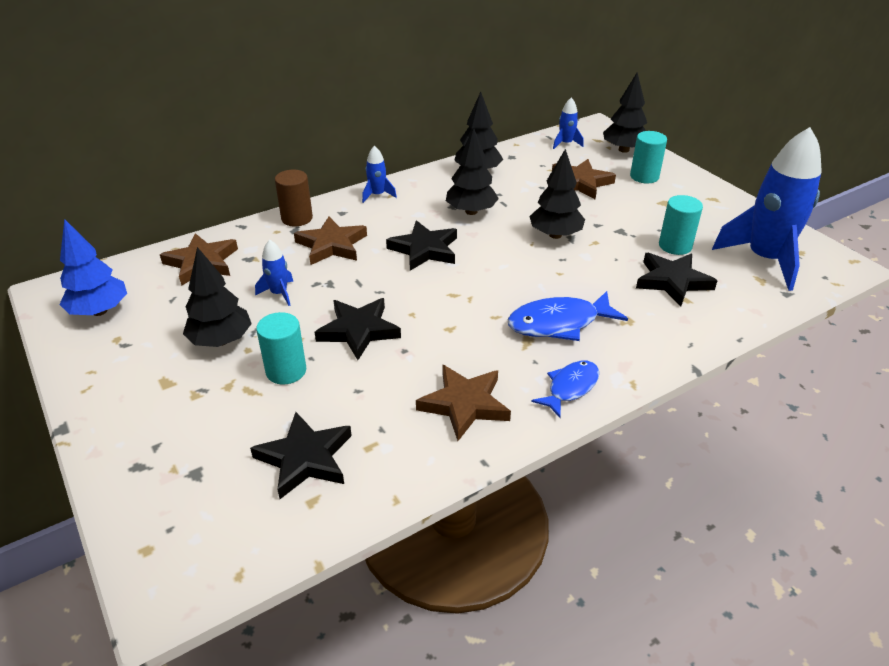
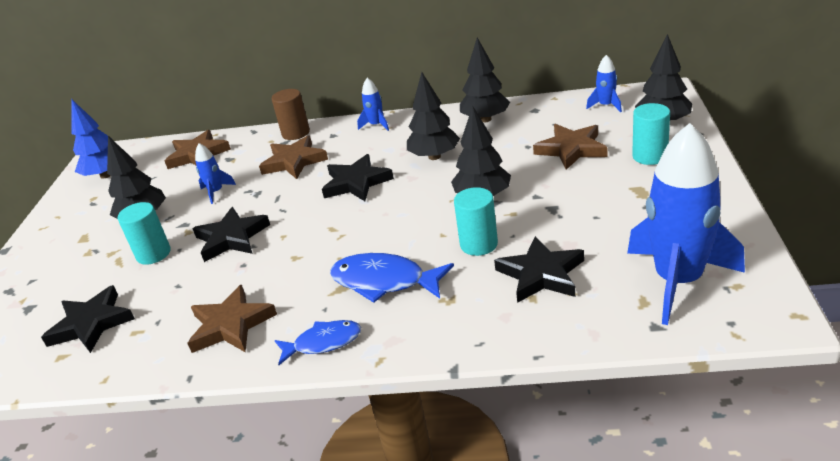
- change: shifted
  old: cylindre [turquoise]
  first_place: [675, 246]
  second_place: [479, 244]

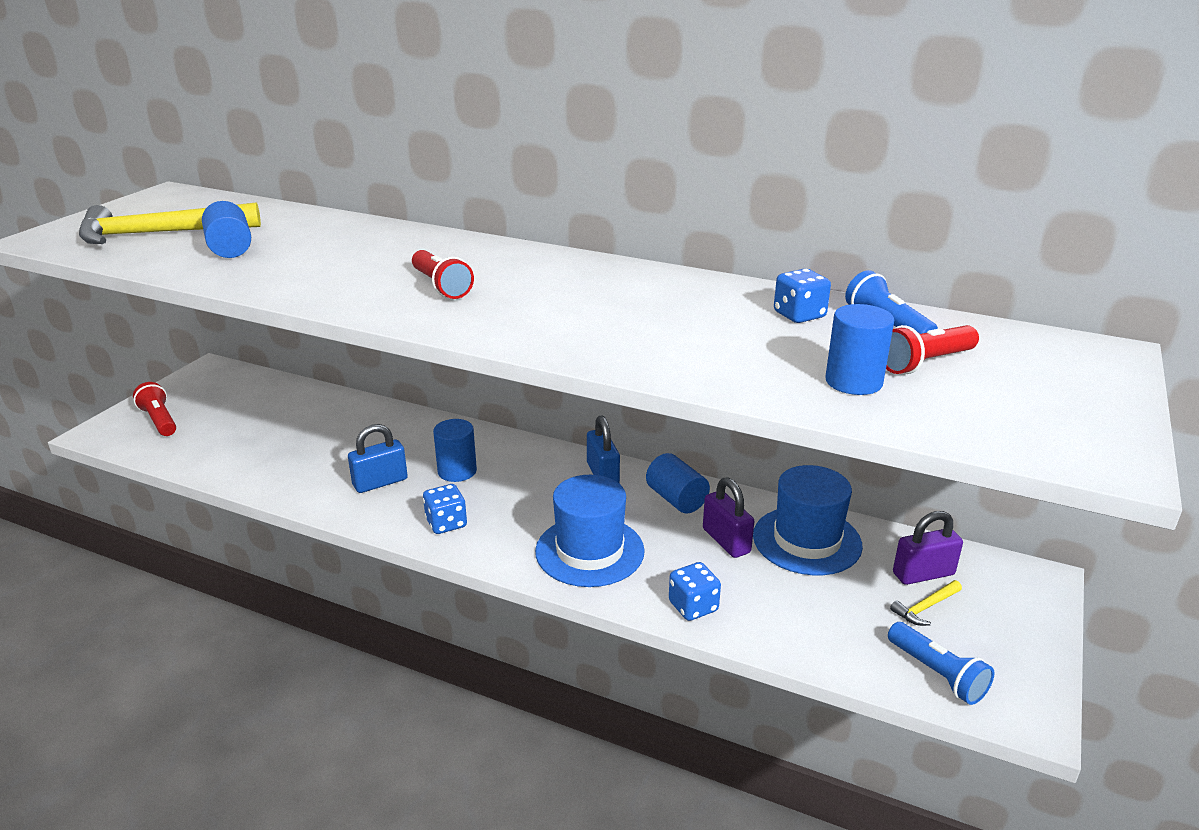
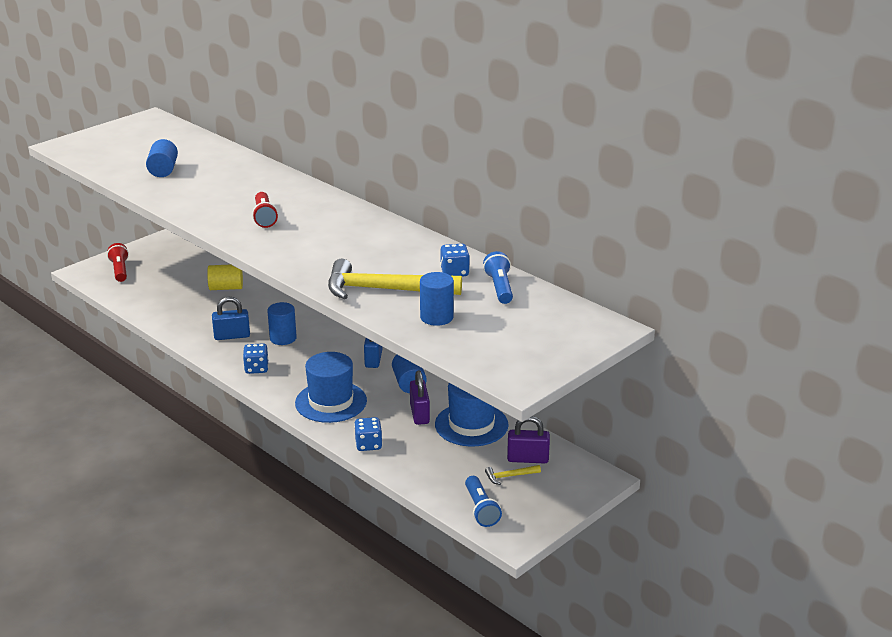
- change: gone
  old: lampe de poche [rouge]
  first_place: [925, 363]
- change: new
  new: cylindre [jaune]
  second_place: [226, 288]
- change: shifted
  old: marteau [jaune]
  first_place: [159, 234]
  second_place: [384, 290]

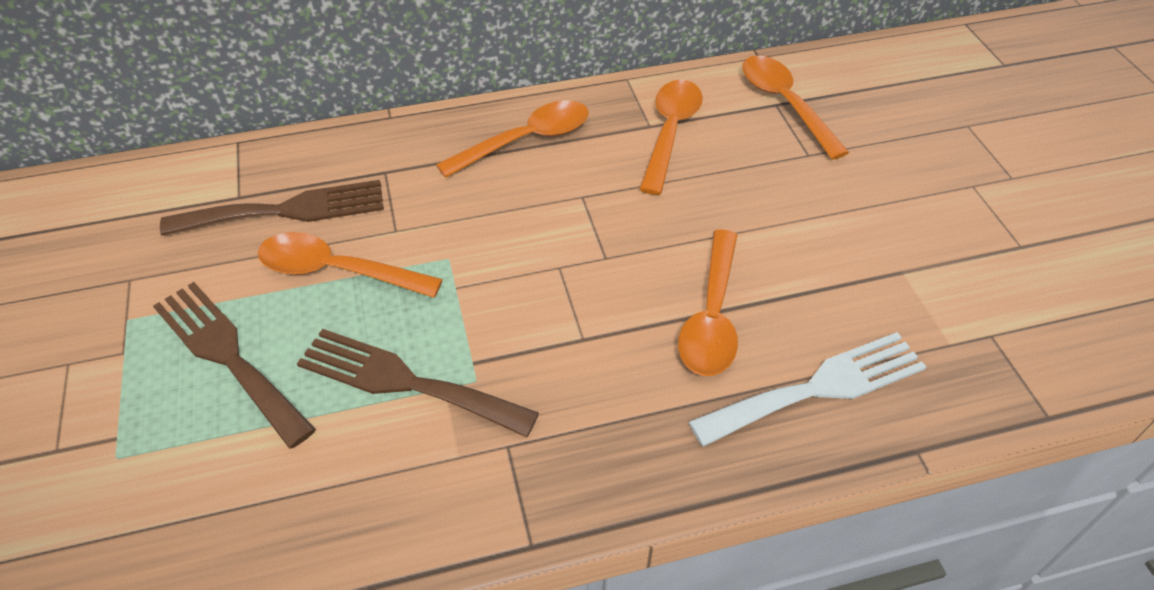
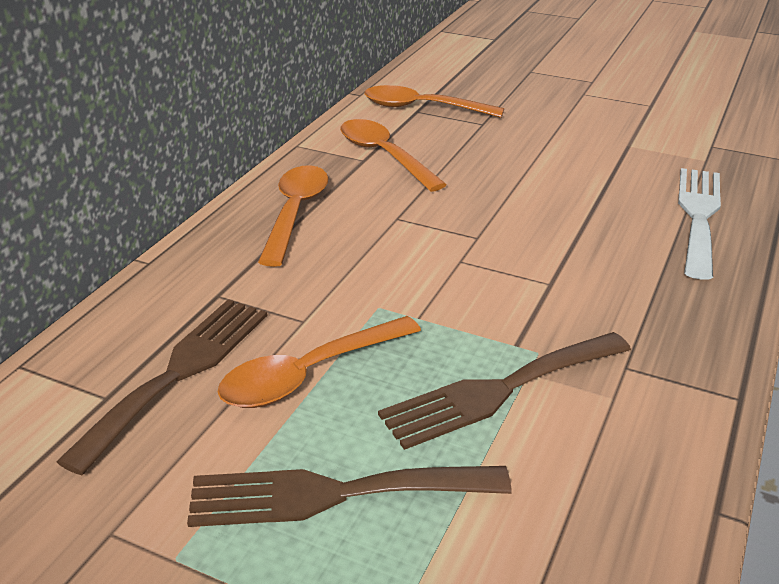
- change: gone
  old: cuillère [orange]
  first_place: [712, 317]

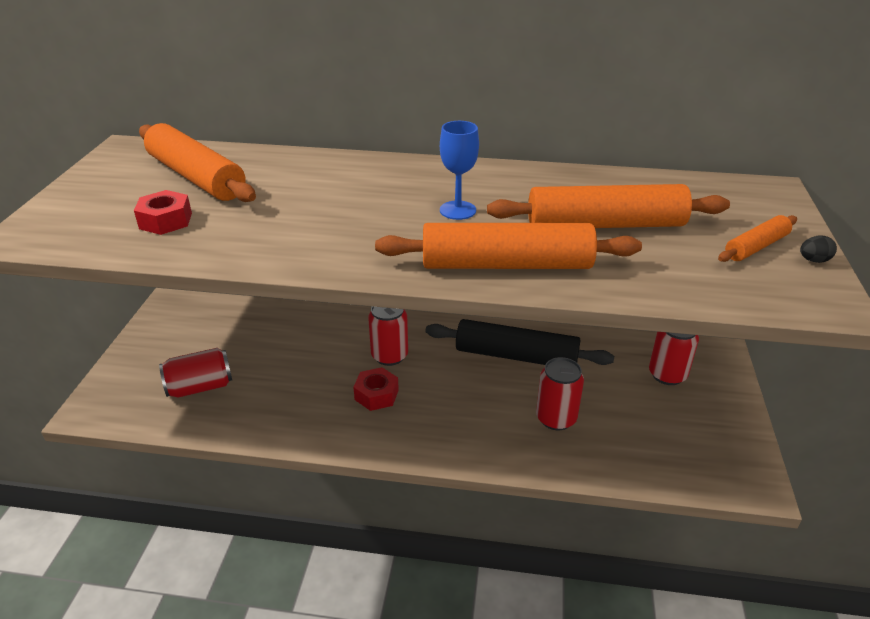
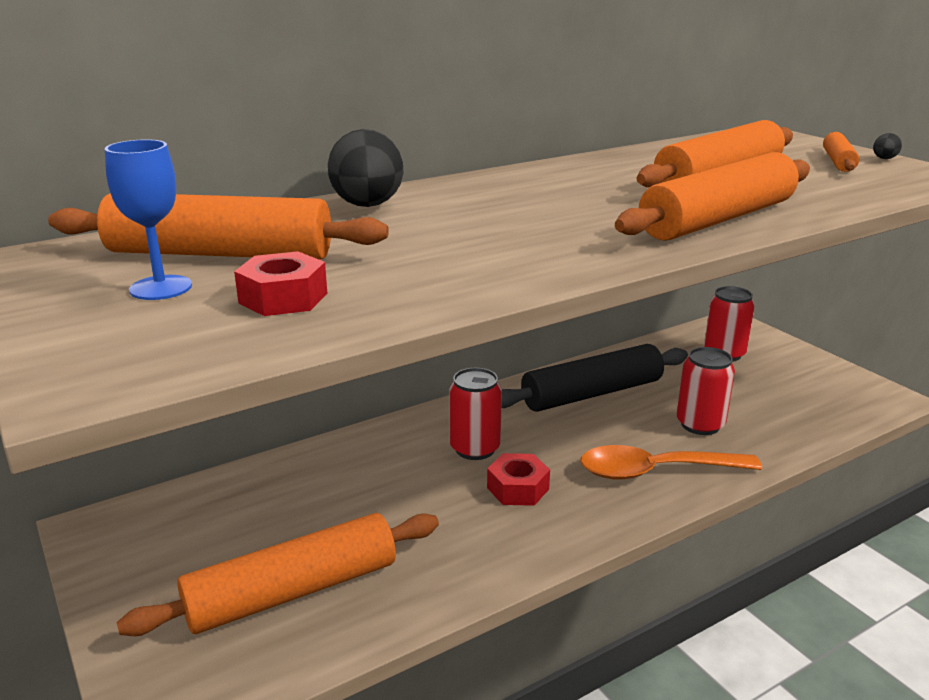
- change: new
  new: œuf [noir]
  second_place: [367, 206]
- change: new
  new: cuillère [orange]
  second_place: [656, 471]
- change: shifted
  old: verre à pied [bleu]
  first_place: [457, 210]
  second_place: [161, 288]
- change: swapped
  old: canette [rouge]
  new: rouleau à pâtisserie [orange]
  first_place: [200, 387]
  second_place: [293, 592]

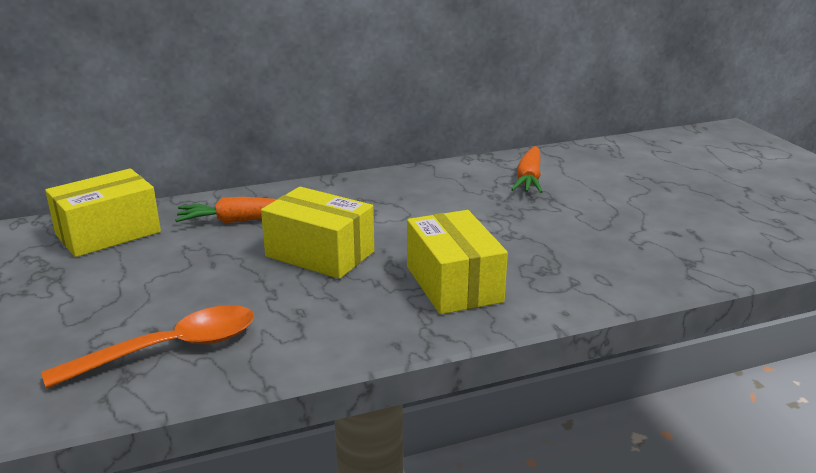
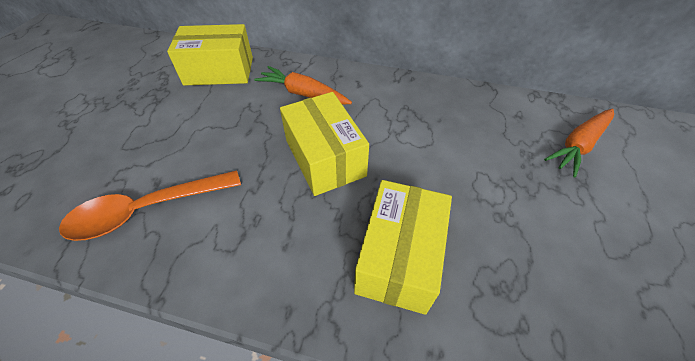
- change: rotated
  old: cuillère [orange]
  first_place: [171, 349]
  second_place: [146, 210]
  degrees: 150

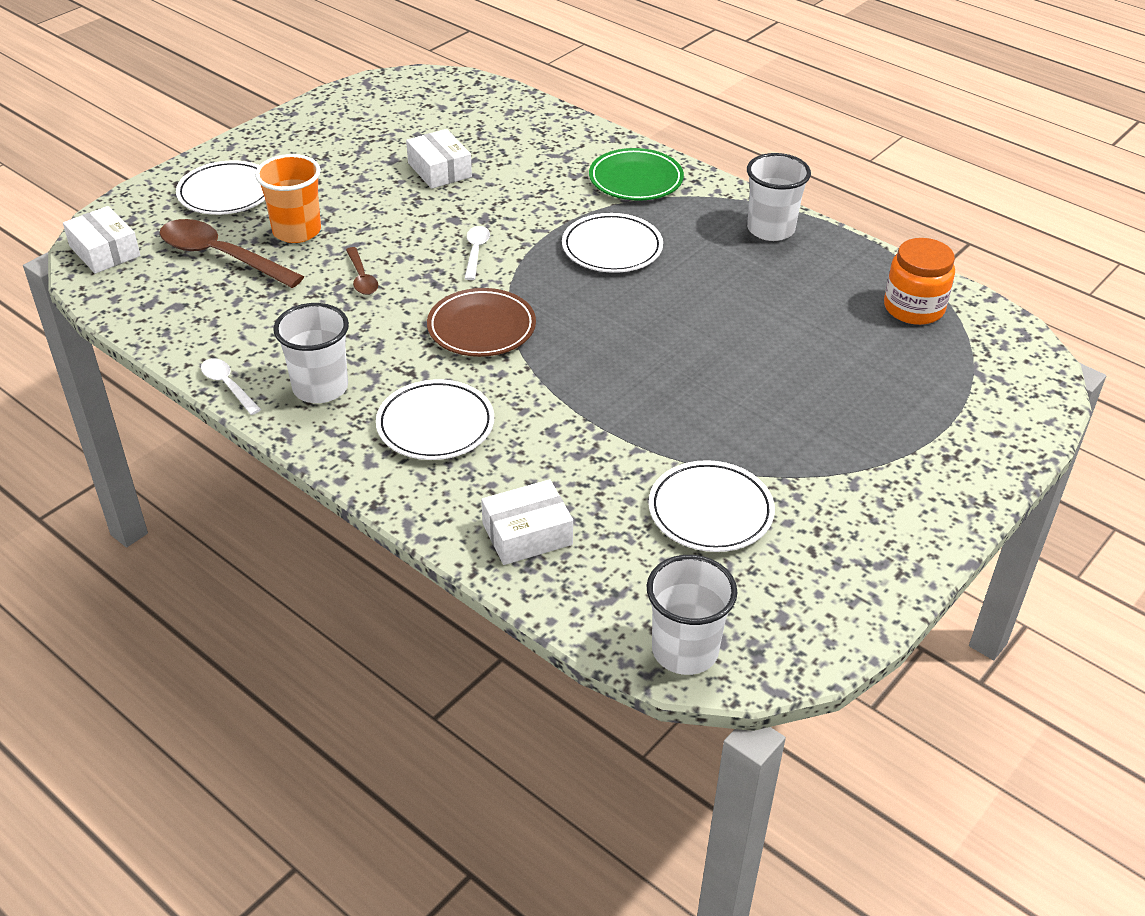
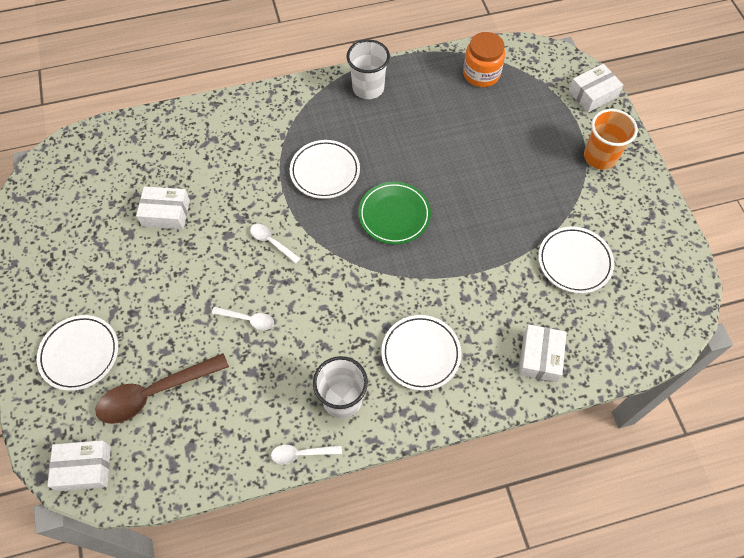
- change: gone
  old: assiette [marron]
  first_place: [481, 328]
- change: gone
  old: gobelet [blanc]
  first_place: [685, 651]
- change: new
  new: boîte [blanc]
  second_place: [592, 94]
- change: shifted
  old: gobelet [orange]
  first_place: [297, 231]
  second_place: [600, 157]
- change: shifted
  old: assiette [vert]
  first_place: [636, 180]
  second_place: [394, 215]
- change: repainted
  old: cuillère [marron]
  new: cuillère [blanc]
  first_place: [361, 278]
  second_place: [248, 319]

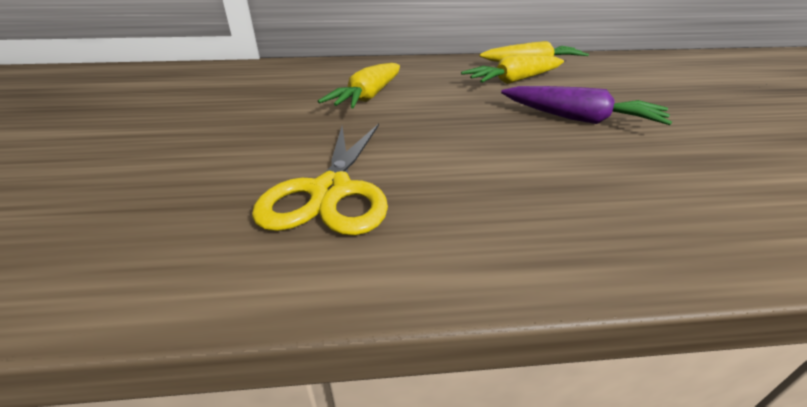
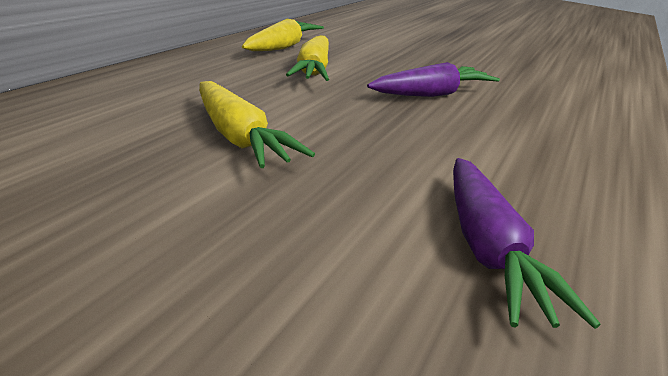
- change: swapped
  old: ciseaux [jaune]
  new: carotte [violet]
  first_place: [331, 192]
  second_place: [488, 250]

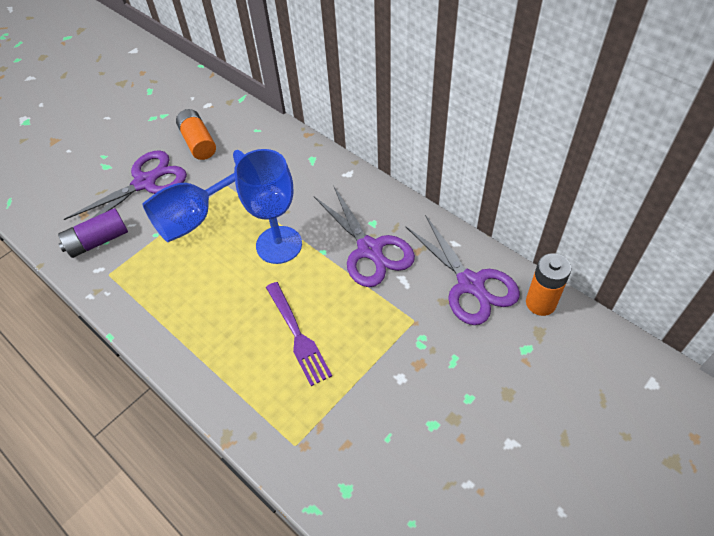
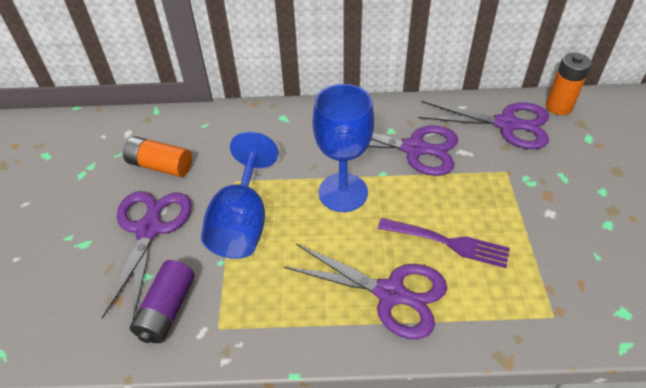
- change: new
  new: ciseaux [violet]
  second_place: [390, 293]

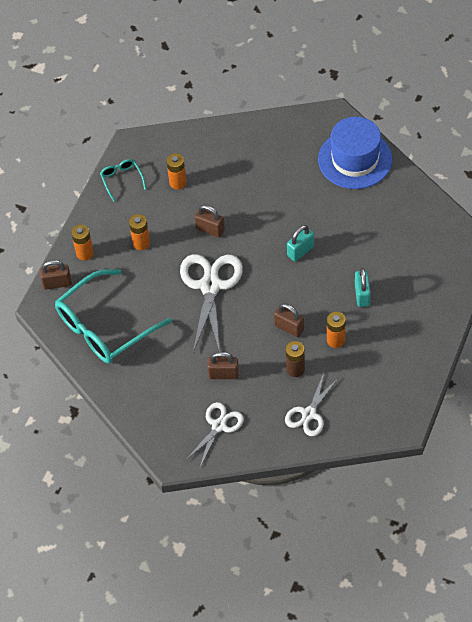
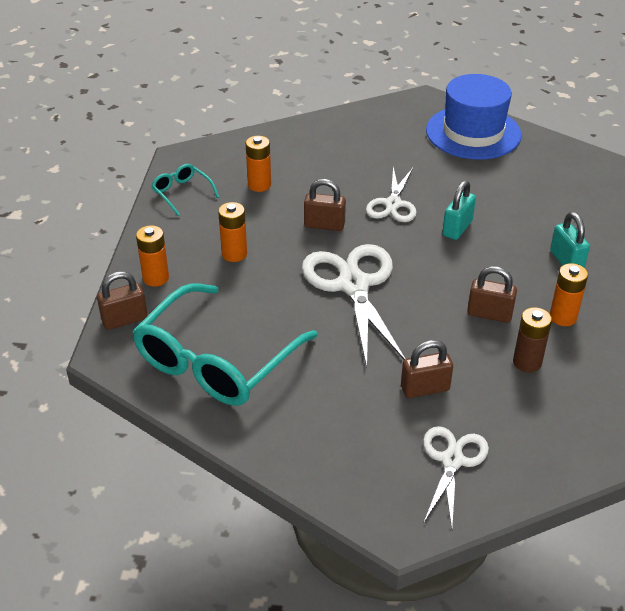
- change: shifted
  old: ciseaux [blanc]
  first_place: [309, 414]
  second_place: [393, 204]

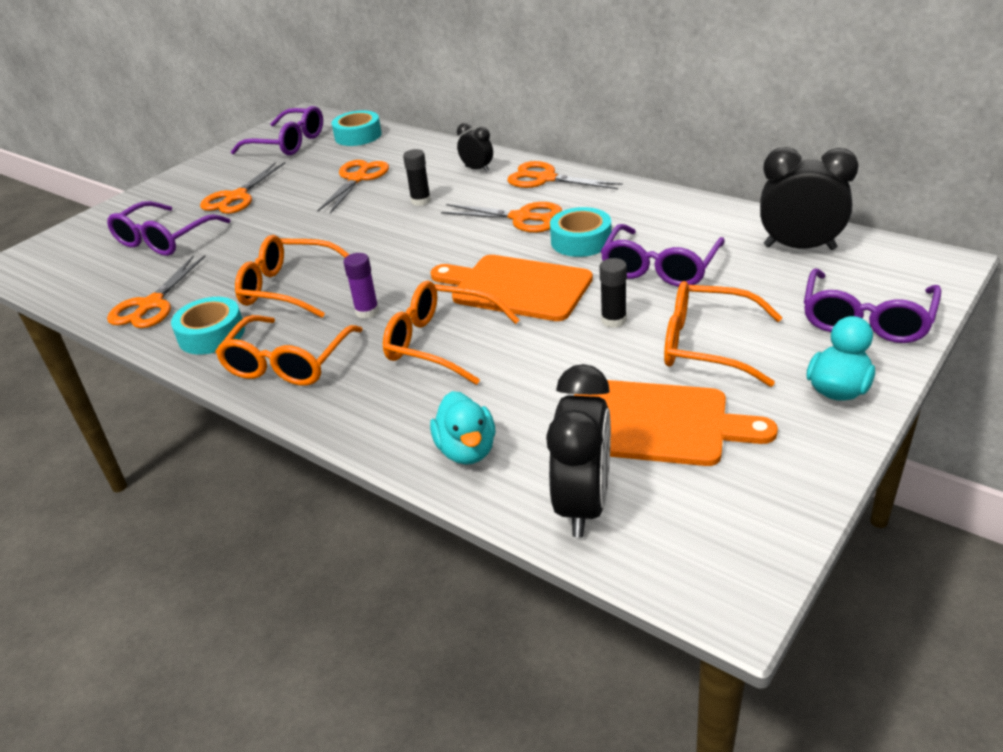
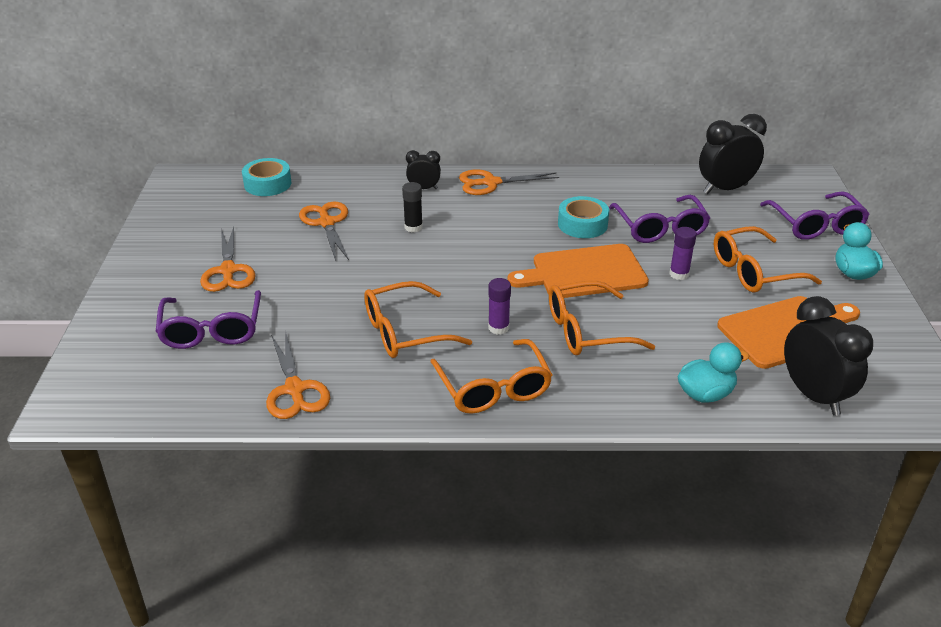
- change: gone
  old: ruban adhésif [turquoise]
  first_place: [211, 334]
- change: gone
  old: lunettes [violet]
  first_place: [288, 143]
- change: gone
  old: ciseaux [orange]
  first_place: [521, 218]
- change: repainted
  old: bâton de colle [noir]
  new: bâton de colle [violet]
  first_place: [613, 320]
  second_place: [679, 274]
- change: rotated
  old: canard [turquoise]
  first_place: [467, 450]
  second_place: [705, 394]
  degrees: -60

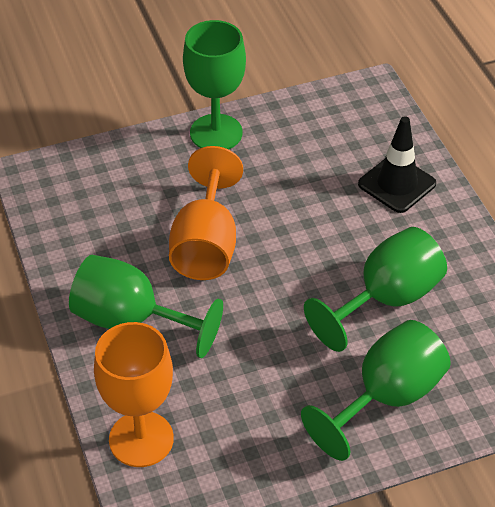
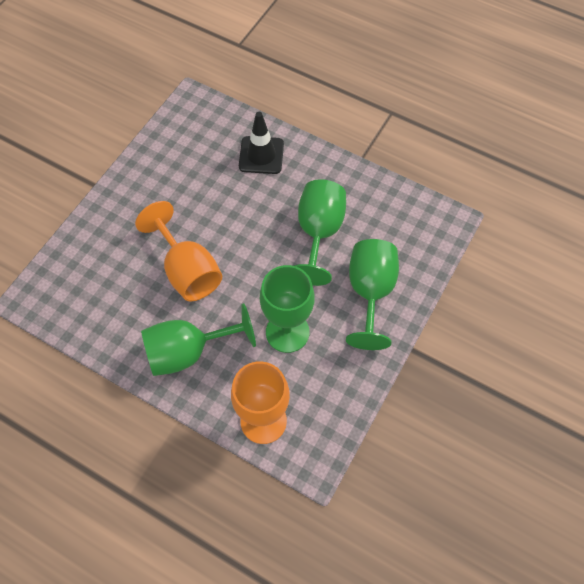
- change: shifted
  old: verre à pied [vert]
  first_place: [216, 133]
  second_place: [287, 332]

